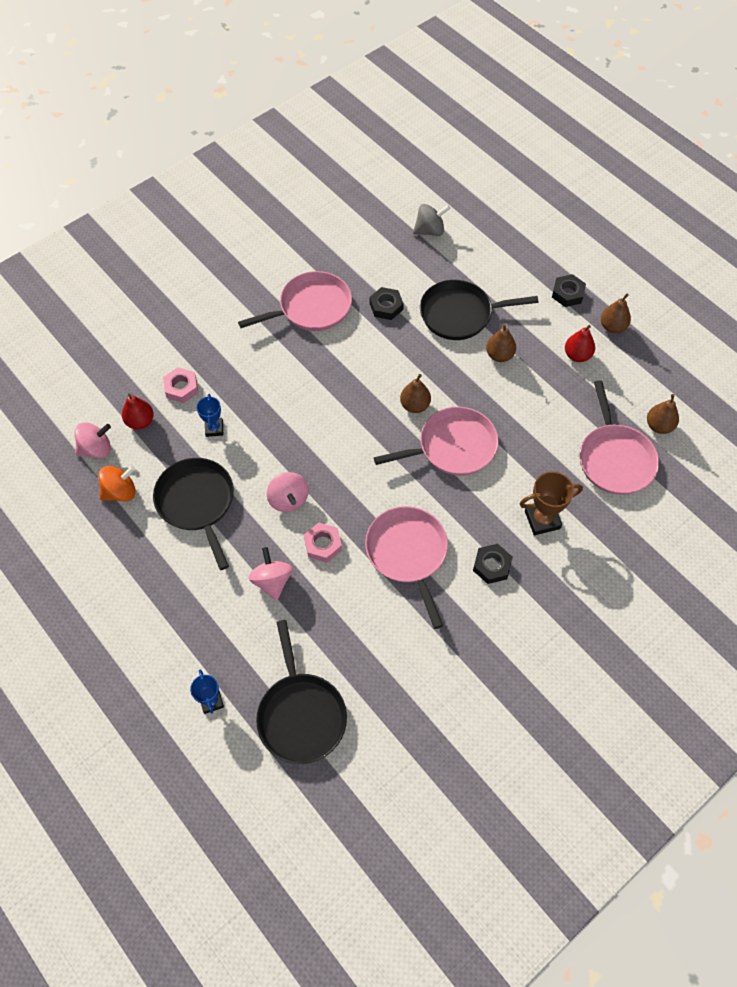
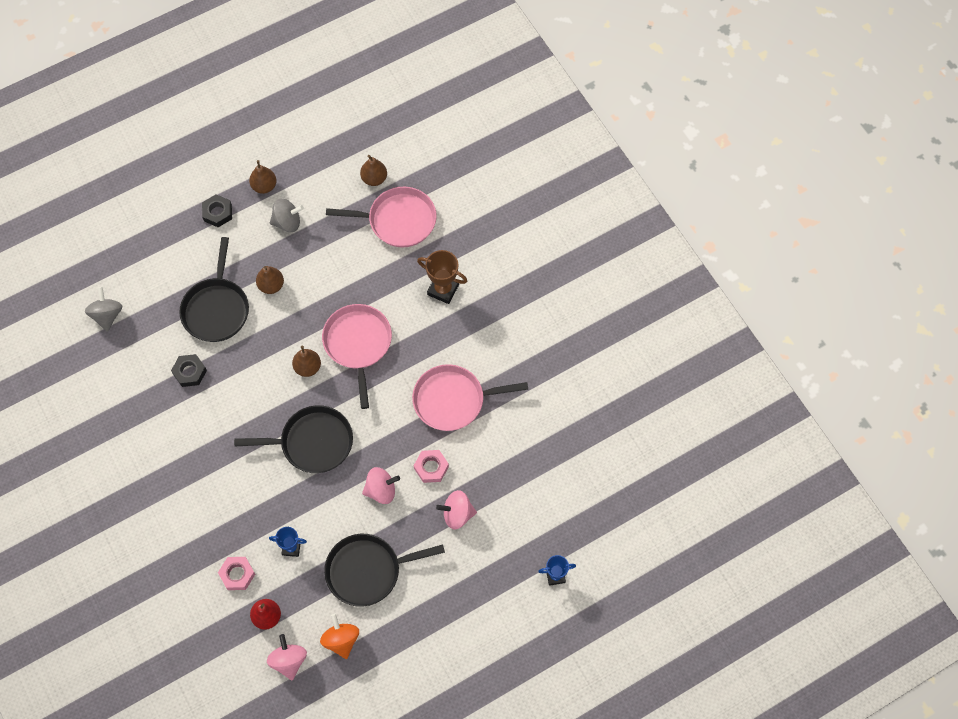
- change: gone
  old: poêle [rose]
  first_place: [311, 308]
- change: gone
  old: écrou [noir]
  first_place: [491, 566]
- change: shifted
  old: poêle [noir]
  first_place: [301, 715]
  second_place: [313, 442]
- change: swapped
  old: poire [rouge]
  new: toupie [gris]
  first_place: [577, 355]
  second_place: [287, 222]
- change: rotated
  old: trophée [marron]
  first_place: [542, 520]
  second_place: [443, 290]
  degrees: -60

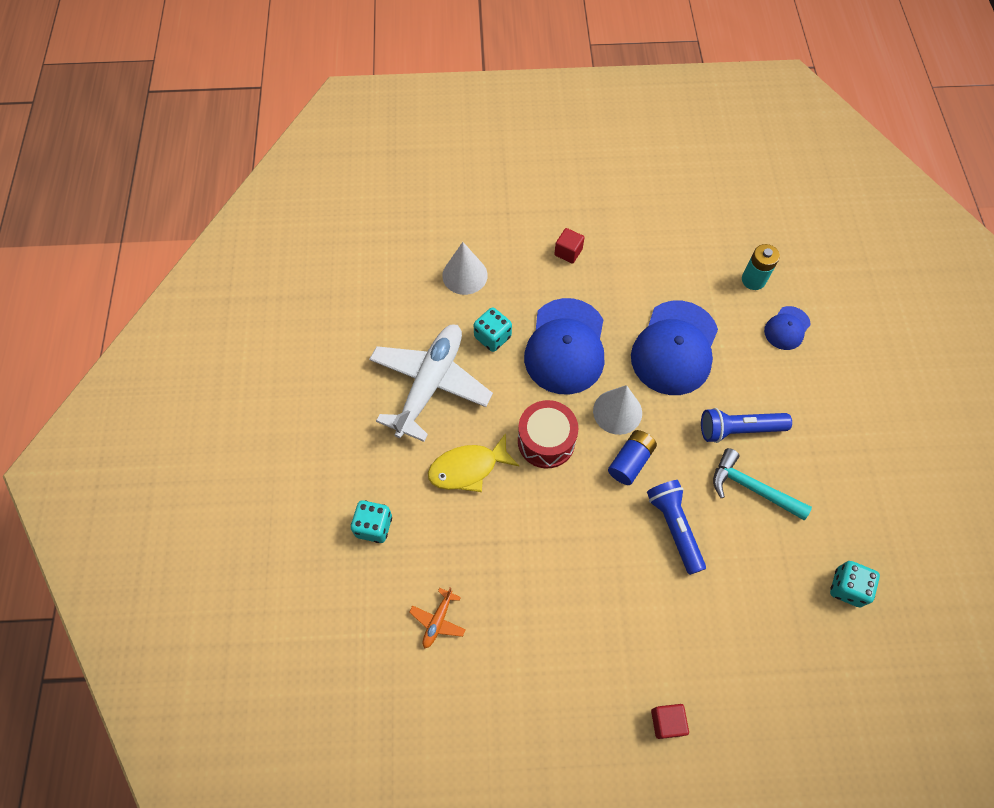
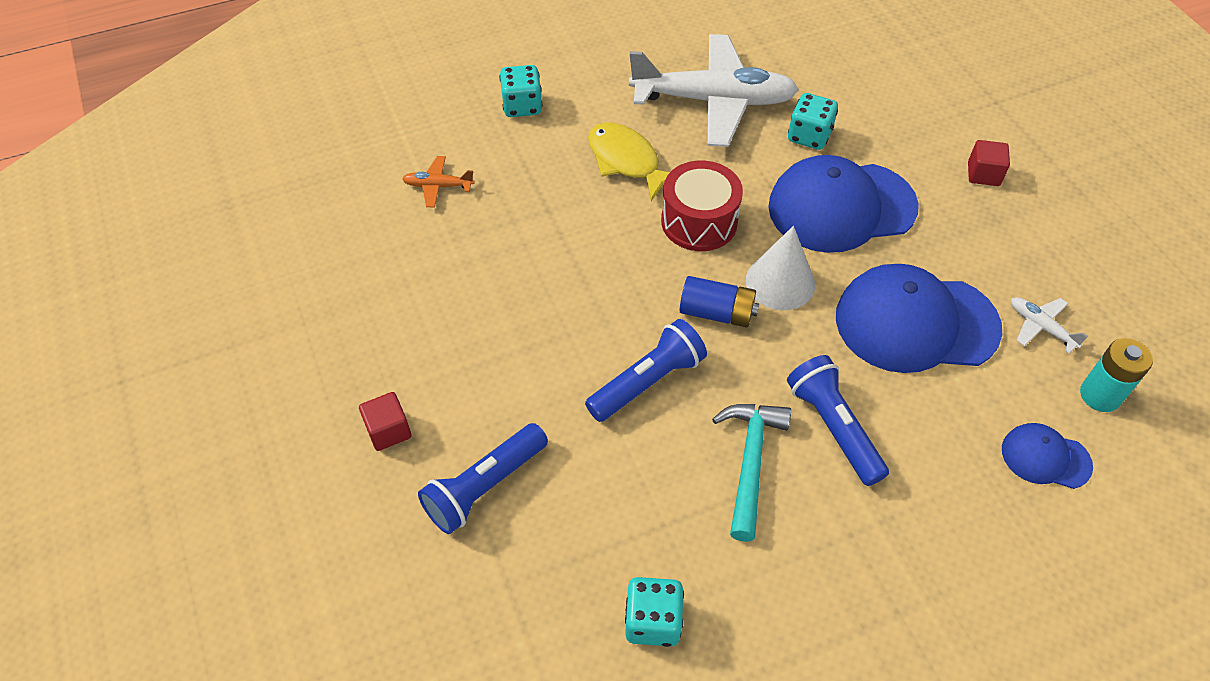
- change: gone
  old: cône [blanc]
  first_place: [465, 275]
- change: new
  new: lampe de poche [bleu]
  second_place: [484, 487]
- change: new
  new: avion [blanc]
  second_place: [1041, 327]

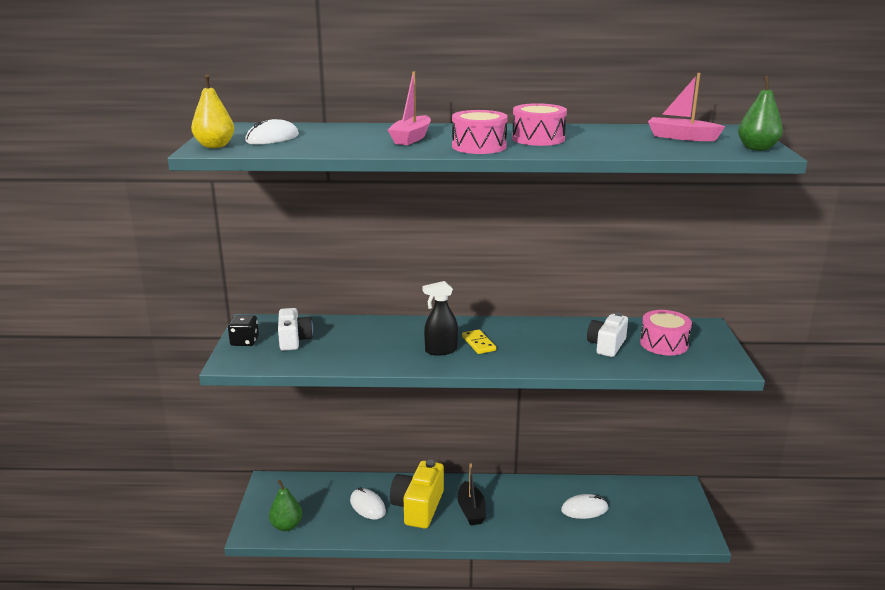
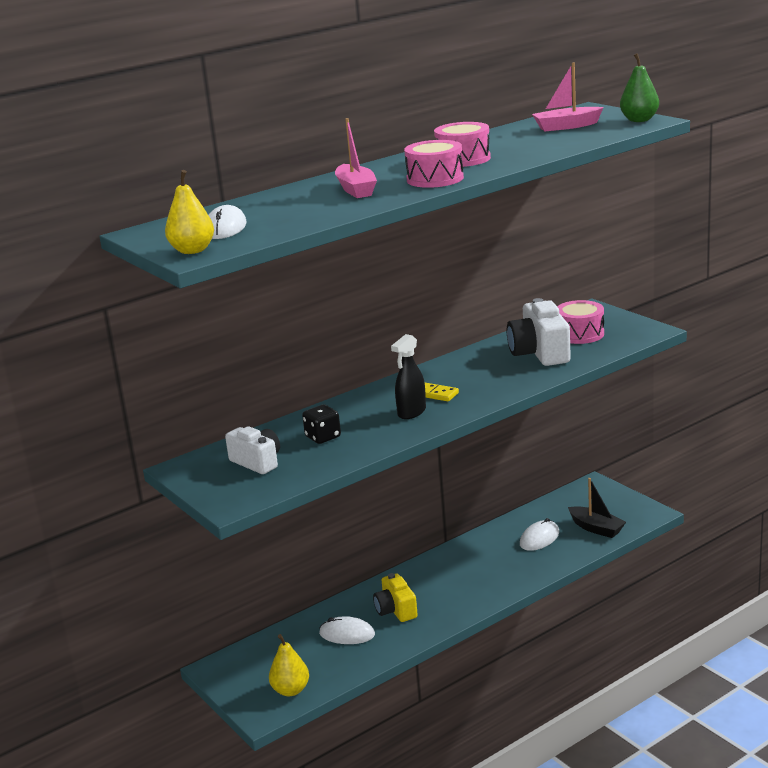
- change: shifted
  old: dé [noir]
  first_place: [244, 341]
  second_place: [323, 437]
- change: shifted
  old: bateau [noir]
  first_place: [471, 510]
  second_place: [596, 528]
- change: repainted
  old: poire [vert]
  new: poire [jaune]
  first_place: [286, 526]
  second_place: [290, 690]
- change: scaled
  old: appareil photo [jaune]
  first_place: [418, 507]
  second_place: [396, 610]
  factor: 0.66
- change: scaled
  old: appareil photo [blanc]
  first_place: [606, 345]
  second_place: [539, 353]
  factor: 1.53

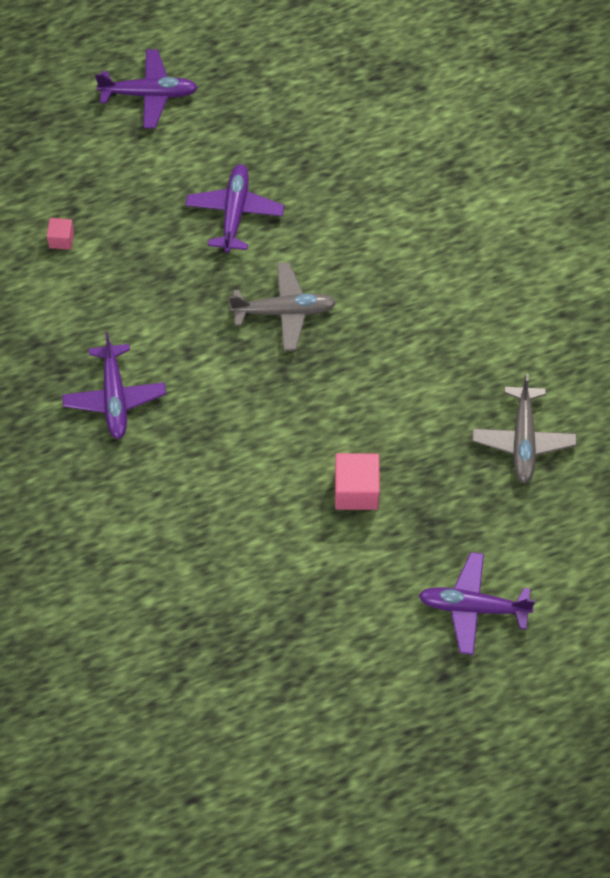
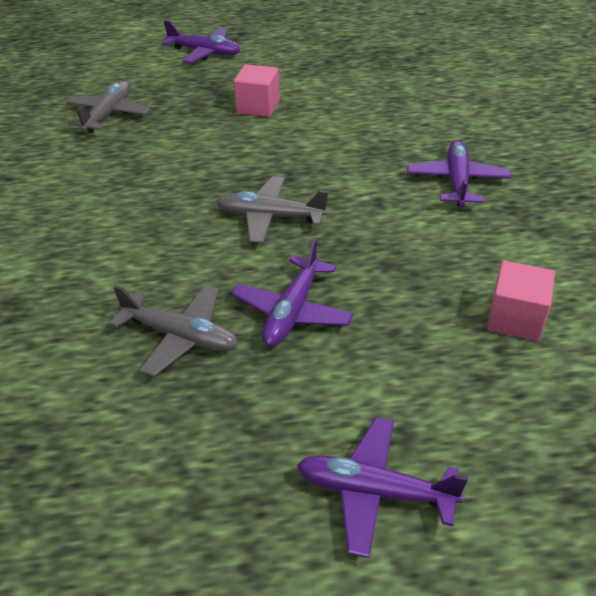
- change: new
  new: avion [gris]
  second_place: [181, 336]
- change: scaled
  old: cube [rose]
  first_place: [61, 239]
  second_place: [515, 319]
  factor: 1.8

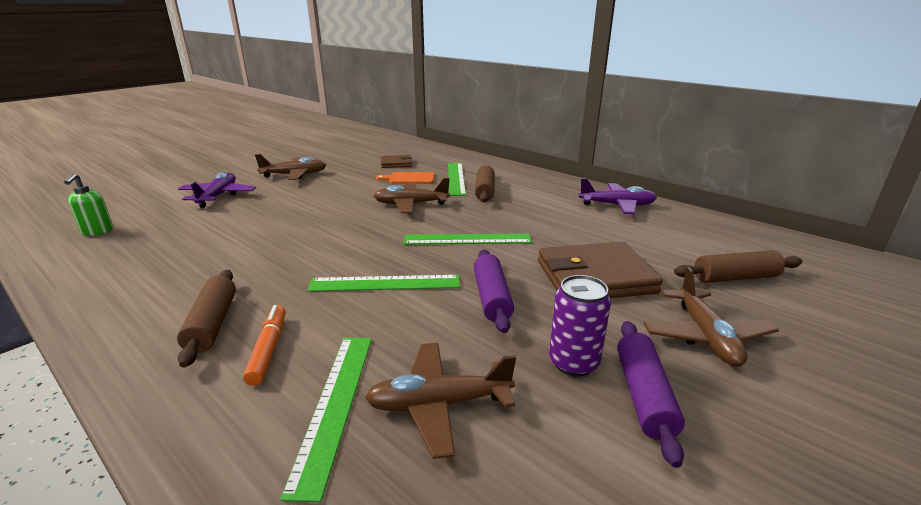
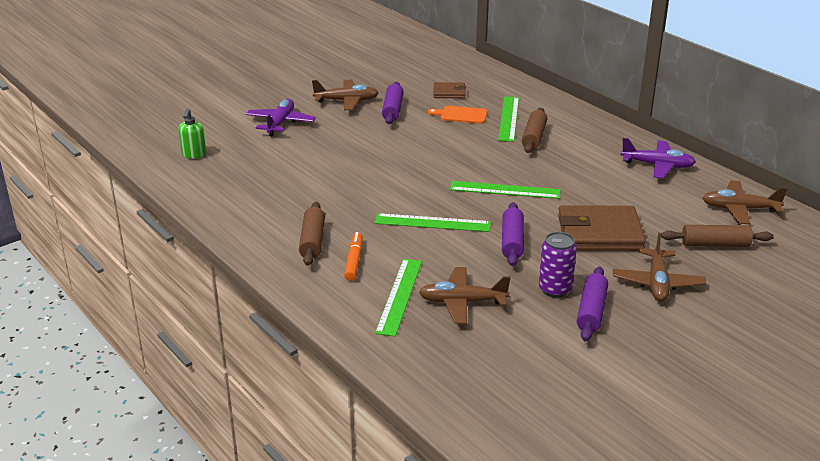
- change: new
  new: rouleau à pâtisserie [violet]
  second_place: [393, 110]
- change: shifted
  old: avion [marron]
  first_place: [411, 204]
  second_place: [739, 209]

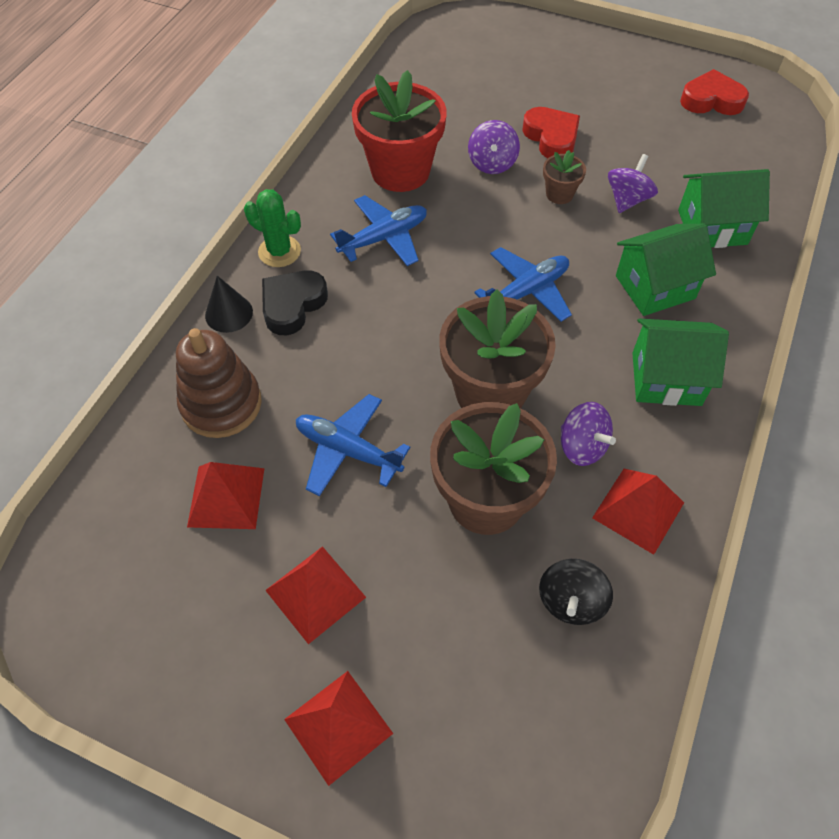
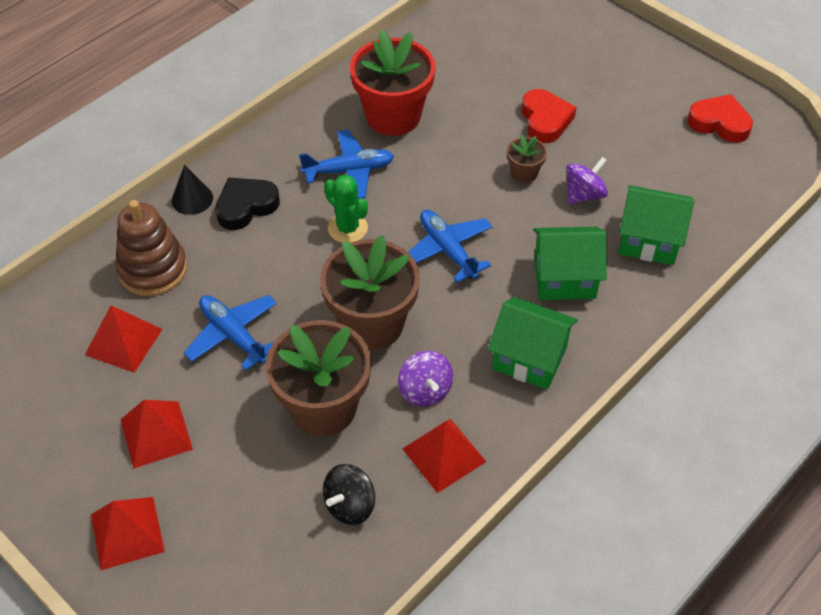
- change: gone
  old: toupie [violet]
  first_place: [492, 163]
- change: shifted
  old: cactus [vert]
  first_place: [279, 251]
  second_place: [347, 228]
- change: rotated
  old: avion [bleu]
  first_place: [526, 292]
  second_place: [448, 250]
  degrees: -105

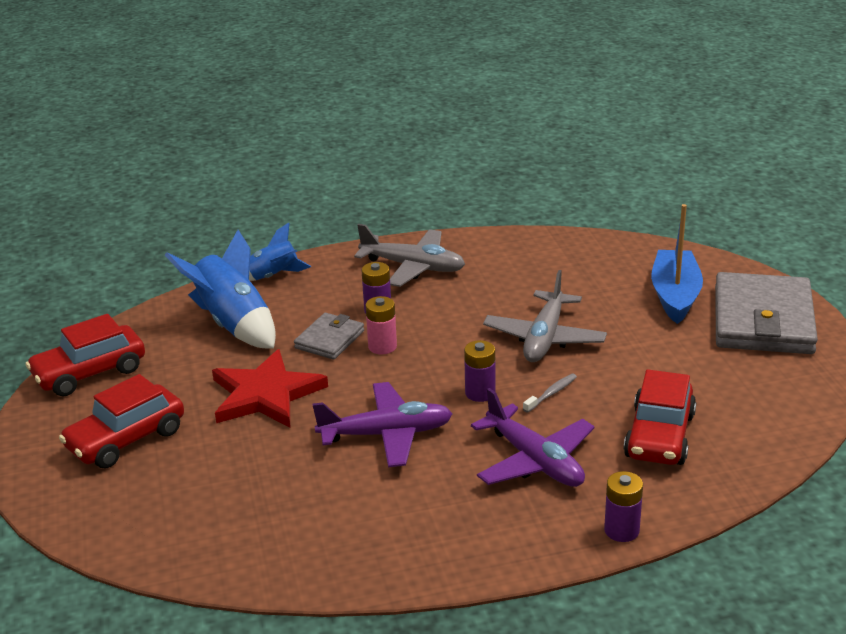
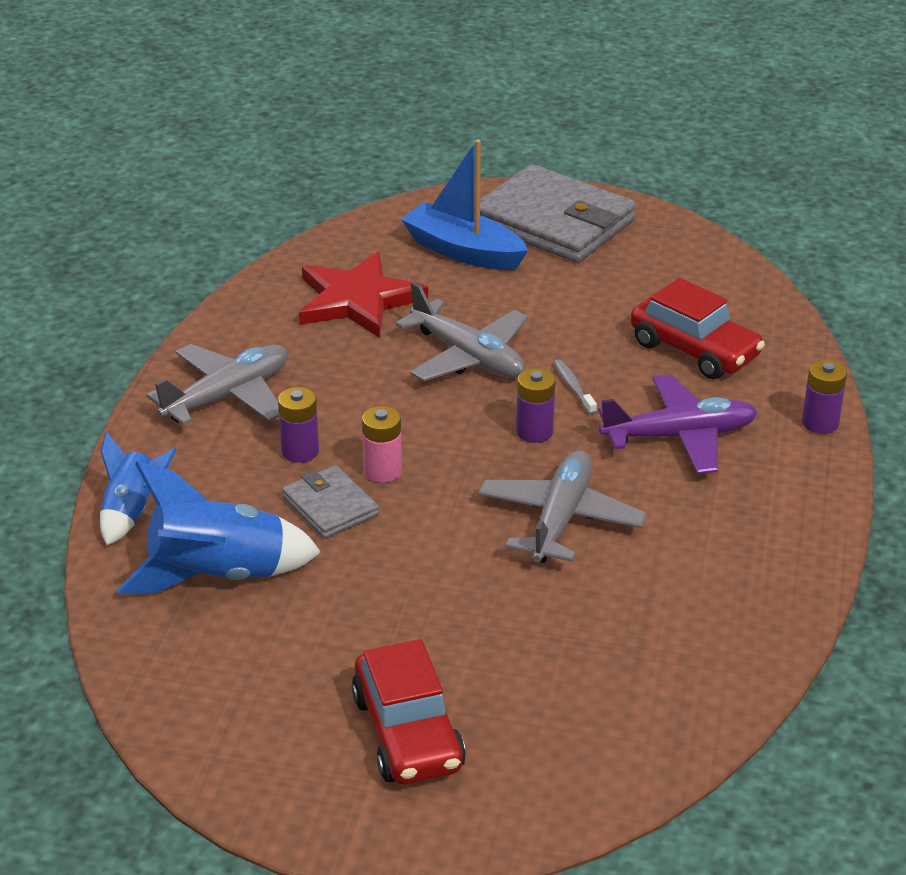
- change: gone
  old: voiture [rouge]
  first_place: [90, 373]
- change: shifted
  old: étoile [rouge]
  first_place: [266, 394]
  second_place: [358, 300]
- change: repainted
  old: avion [violet]
  new: avion [gris]
  first_place: [386, 434]
  second_place: [560, 519]

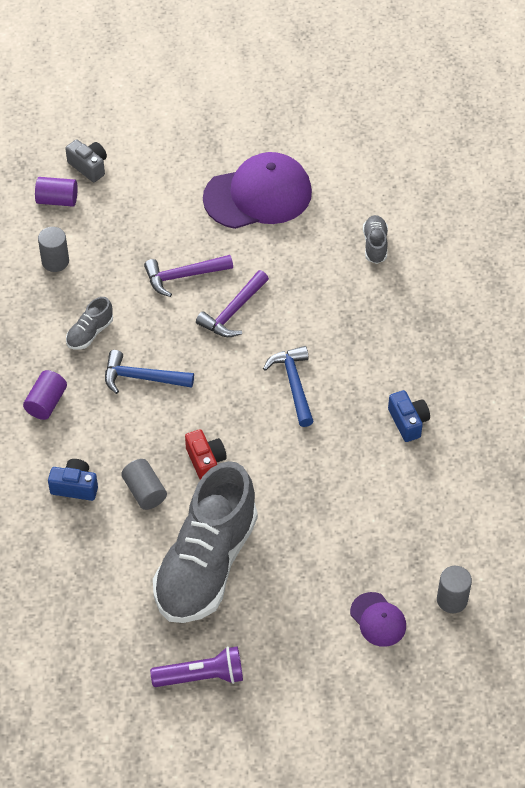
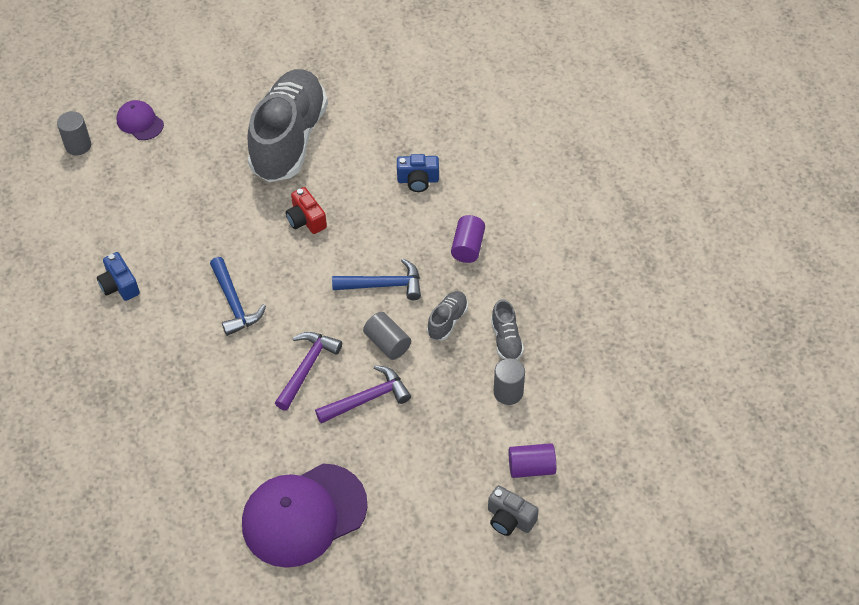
- change: gone
  old: lampe de poche [violet]
  first_place: [201, 676]
- change: shifted
  old: cylindre [gris]
  first_place: [145, 491]
  second_place: [387, 343]
- change: shifted
  old: chaussure [gris]
  first_place: [375, 245]
  second_place: [506, 340]

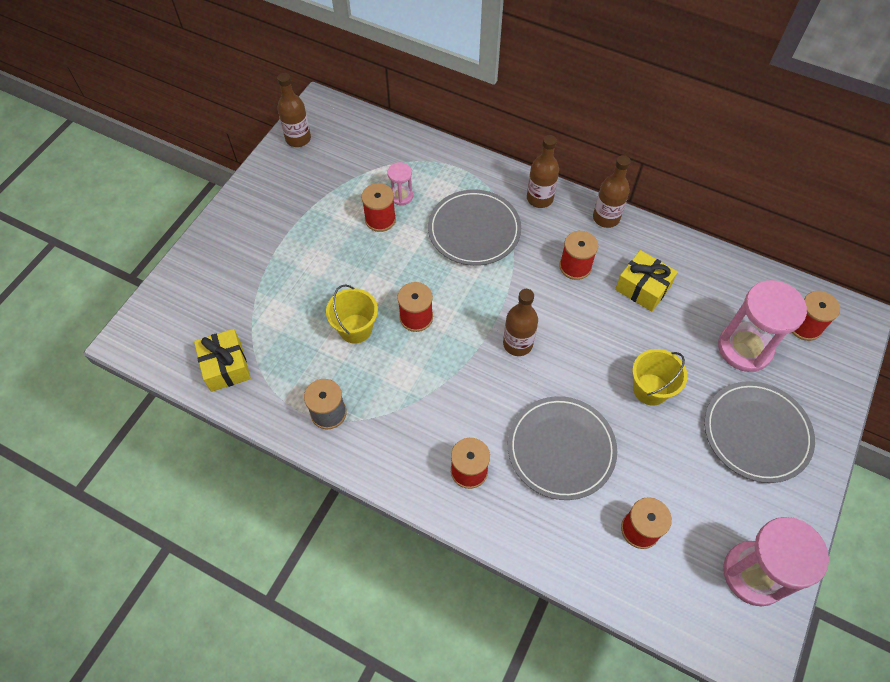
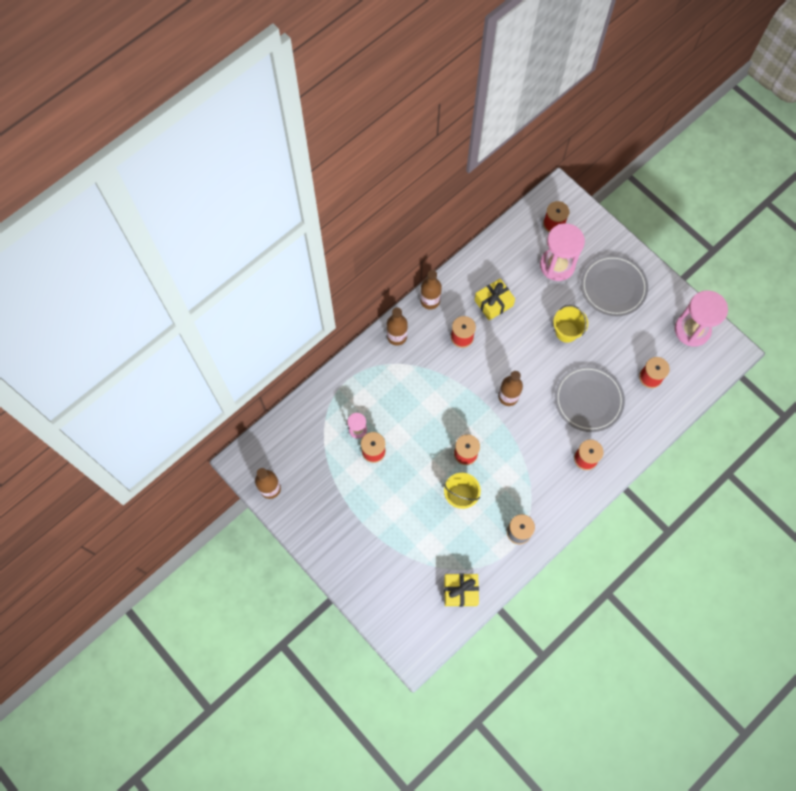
- change: gone
  old: assiette [gris]
  first_place: [474, 230]

